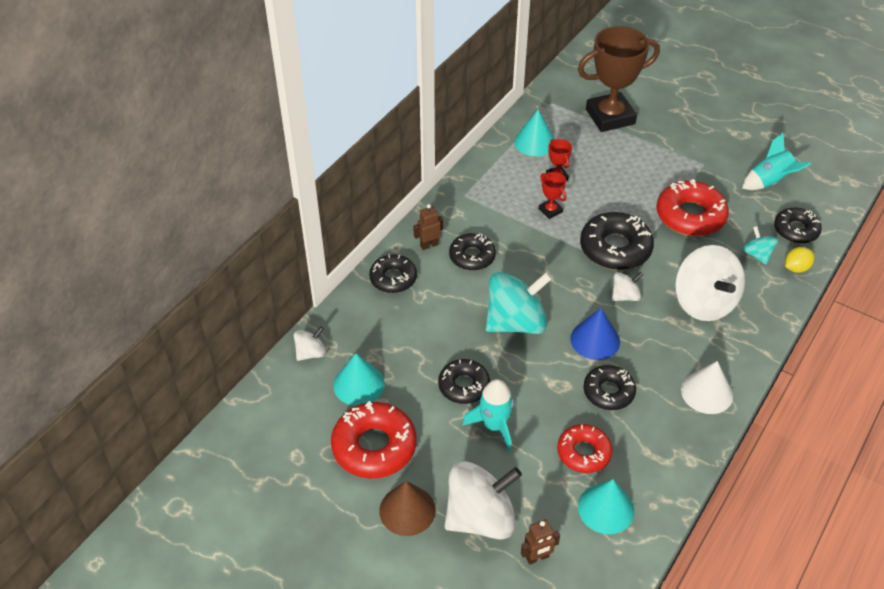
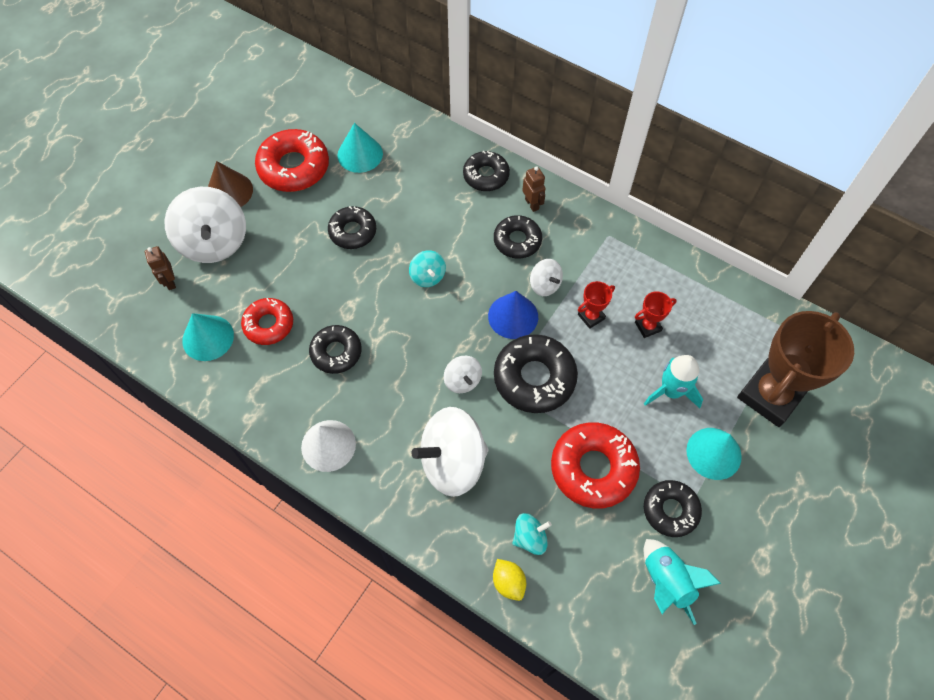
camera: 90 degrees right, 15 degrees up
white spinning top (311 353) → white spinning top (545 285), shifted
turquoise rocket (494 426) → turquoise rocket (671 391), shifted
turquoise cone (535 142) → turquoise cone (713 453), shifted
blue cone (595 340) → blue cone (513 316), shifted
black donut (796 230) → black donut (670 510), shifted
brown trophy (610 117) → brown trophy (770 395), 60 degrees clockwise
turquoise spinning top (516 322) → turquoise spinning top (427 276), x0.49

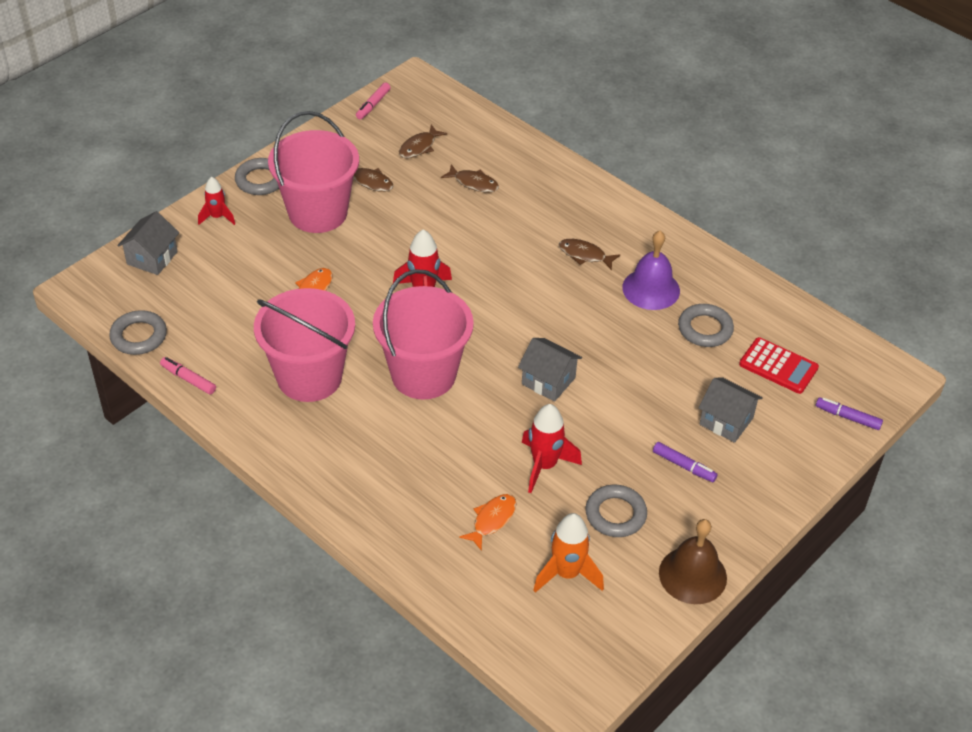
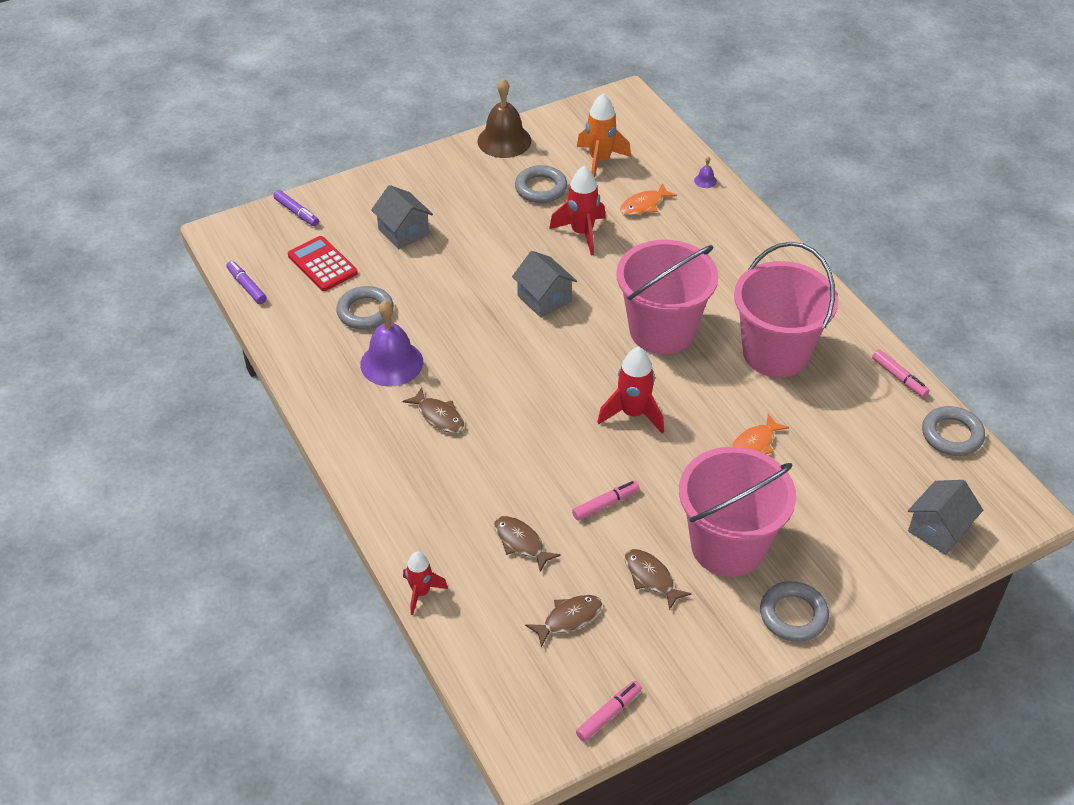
camera: 160 degrees left, 0 degrees up
- → pink marker (605 504)
- → purple bell (705 180)
red rocket (217 217) → red rocket (421 592), shifted
purple marker (683 466) → purple marker (247 286), shifted

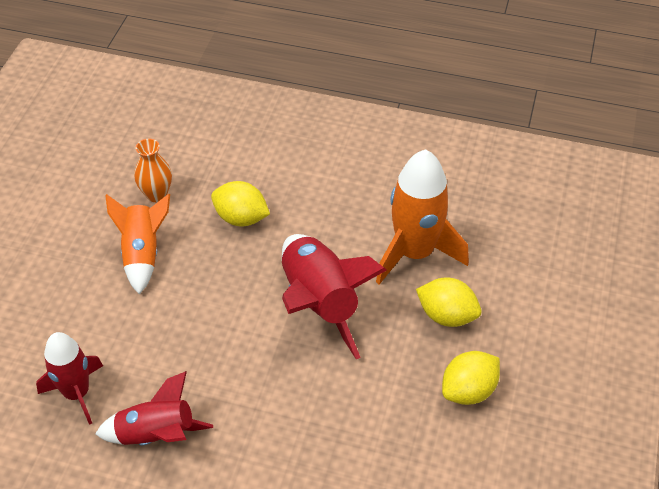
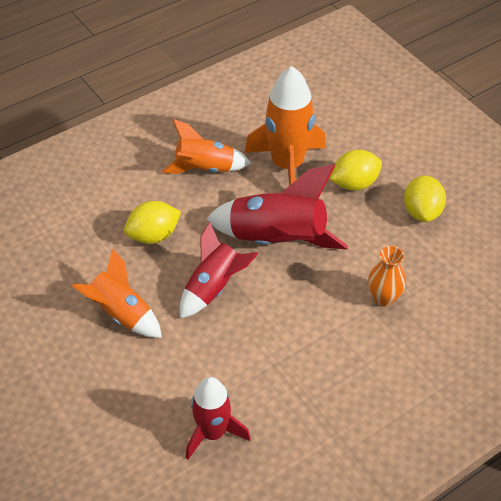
camera: 50 degrees left, 0 degrees up
- → orange rocket (205 169)
red rocket (156 435) → red rocket (214 288), shifted
orange vase (156 194) → orange vase (383 298), shifted

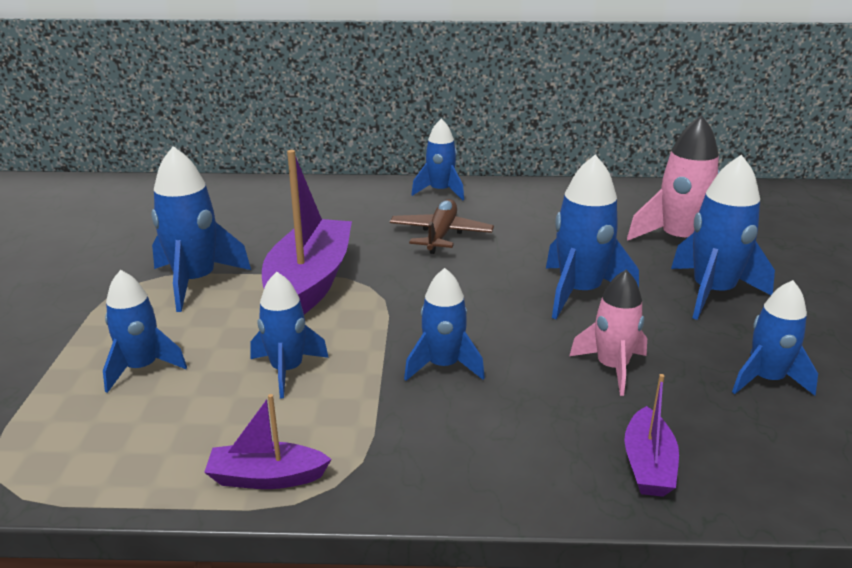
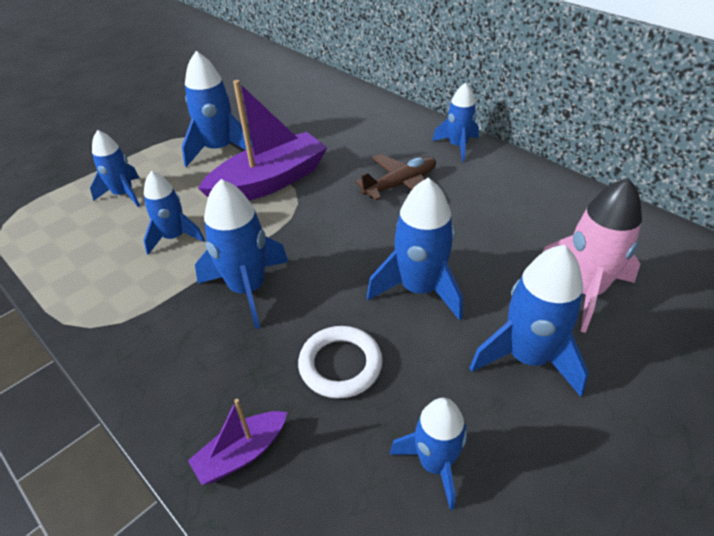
camera: 45 degrees right, 15 degrees up
purple boat (266 477) → -
pink rocket (612 368) → white ring (340 365)
blue rocket (443 366) → blue rocket (247 289), x1.51

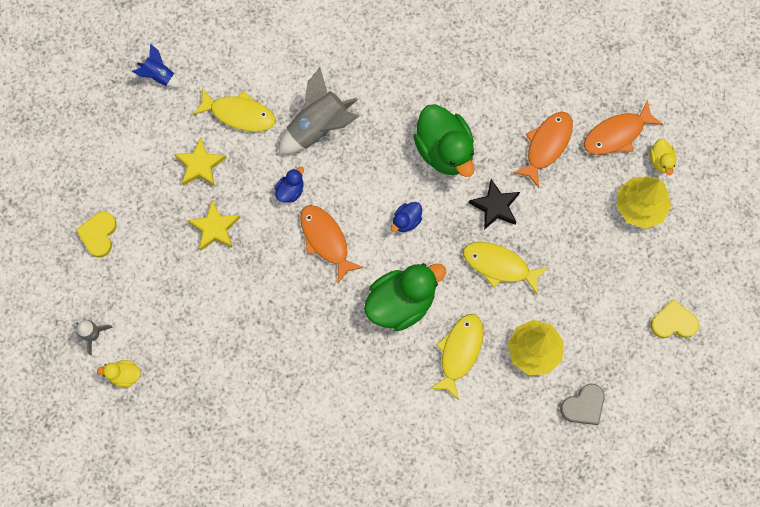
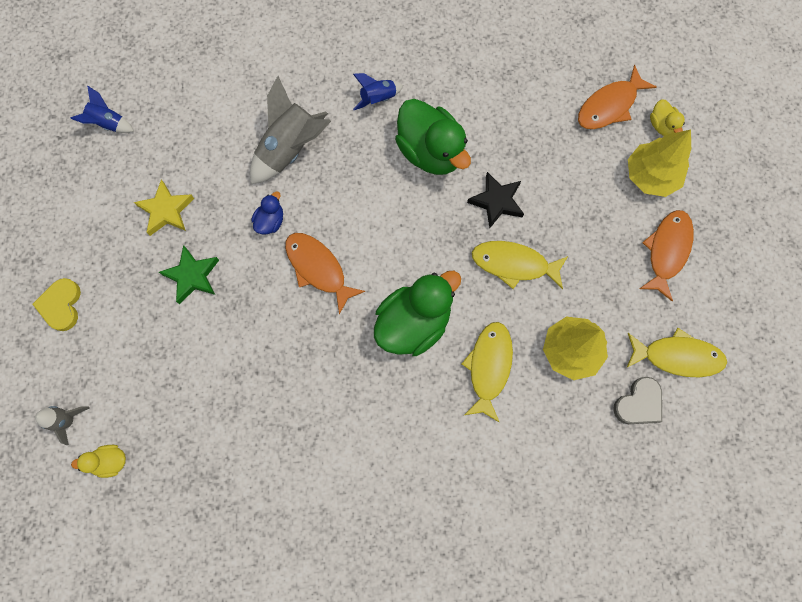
camera: 10 degrees left, 0 degrees up
blue duck (406 221) → -
yellow heart (673 322) → -
- → blue rocket (378 99)
yellow fish (239 114) → yellow fish (677 356), shifted
orange fish (546 145) → orange fish (667 251), shifted
yellow star (215 228) → green star (192 276)

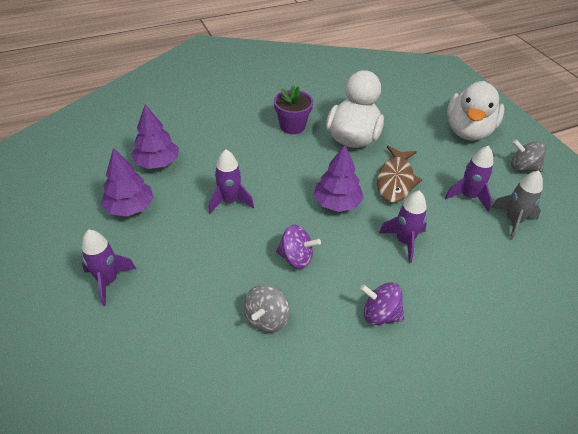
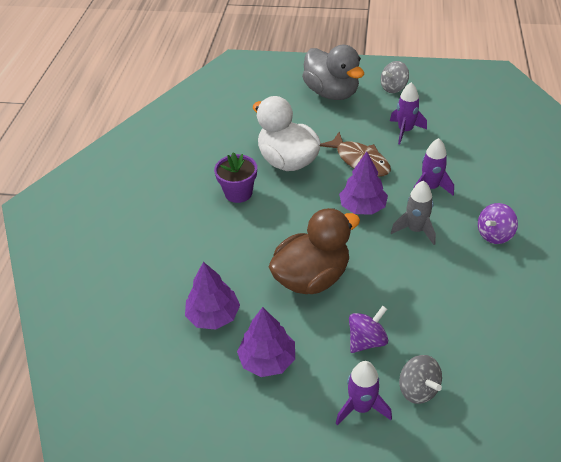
camera: 55 degrees left, 0 degrees up
grey spinning top (266 319) → grey spinning top (418 389), shifted
purple spinning top (296 258) → purple spinning top (367 340), shifted
grey rocket (513 221) → grey rocket (415 230), shifted
purple rocket (230 201) → brown duck (312 277)
white duck (468 131) → grey duck (331 93)

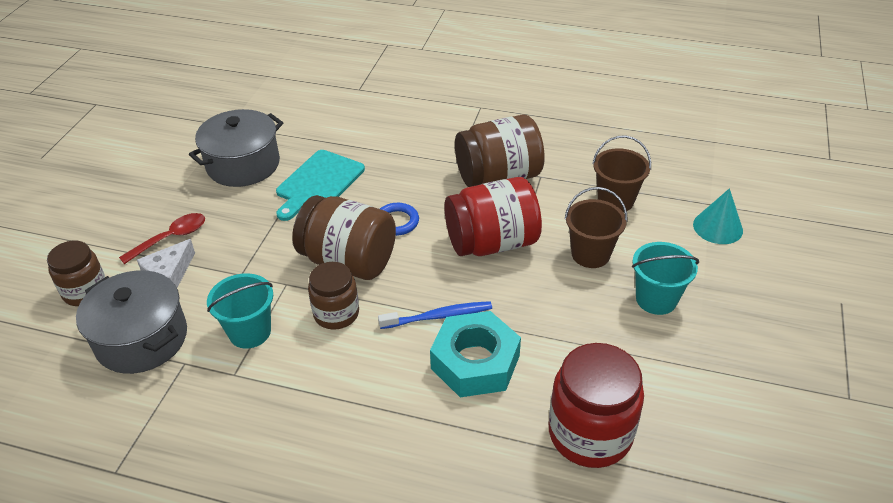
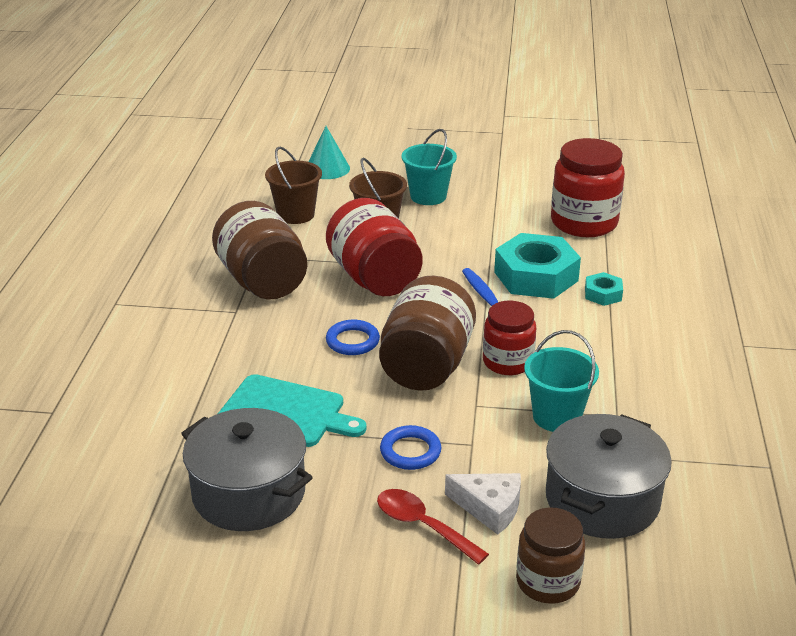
camera: 100 degrees left, 10 degrees down
- → blue ring (410 451)
- → turquoise nut (603 294)
brown jar (336 313) → red jar (507 362)

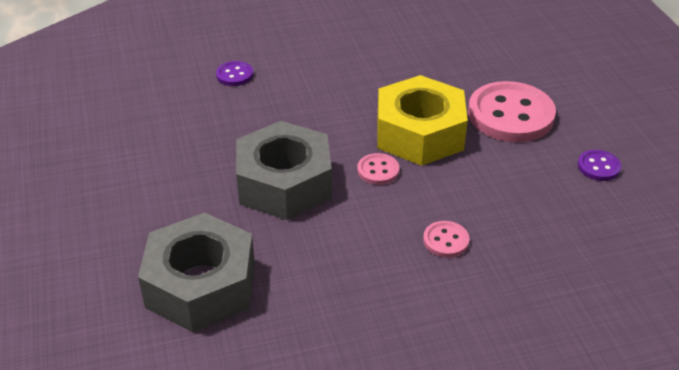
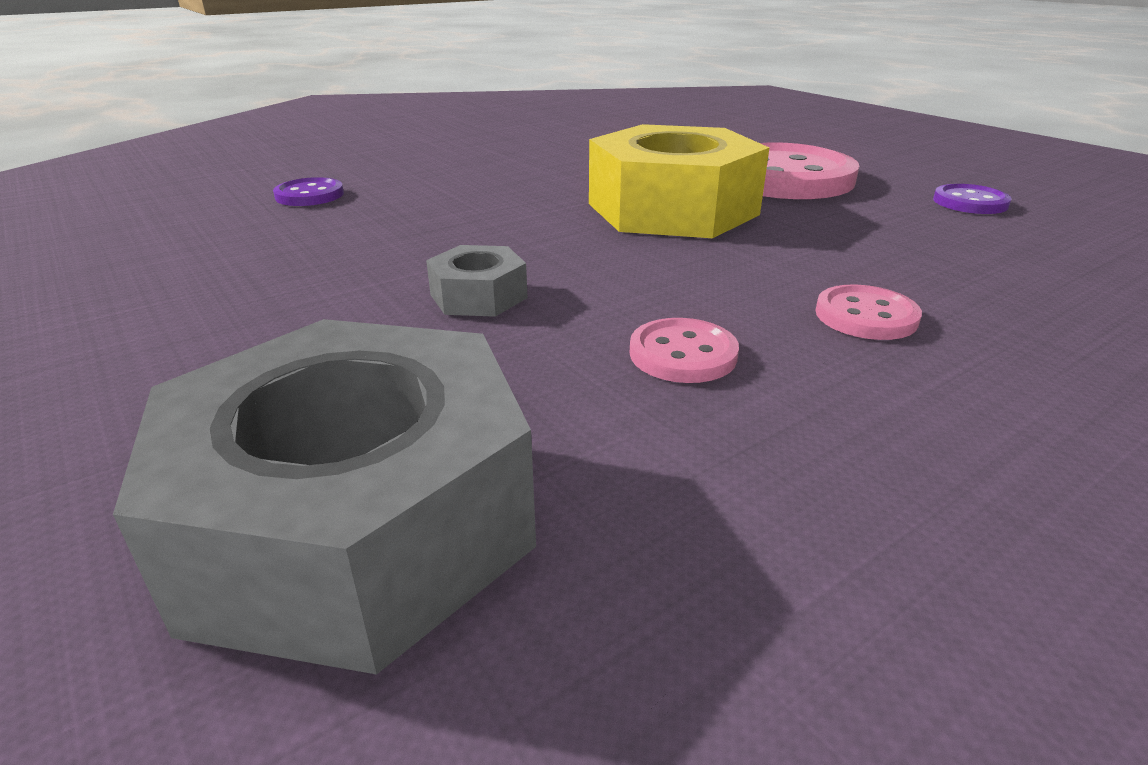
camera: 20 degrees left, 10 degrees down
pink button (378 170) → pink button (683 354), shifted
grey nut (284 183) → grey nut (478 296), x0.44

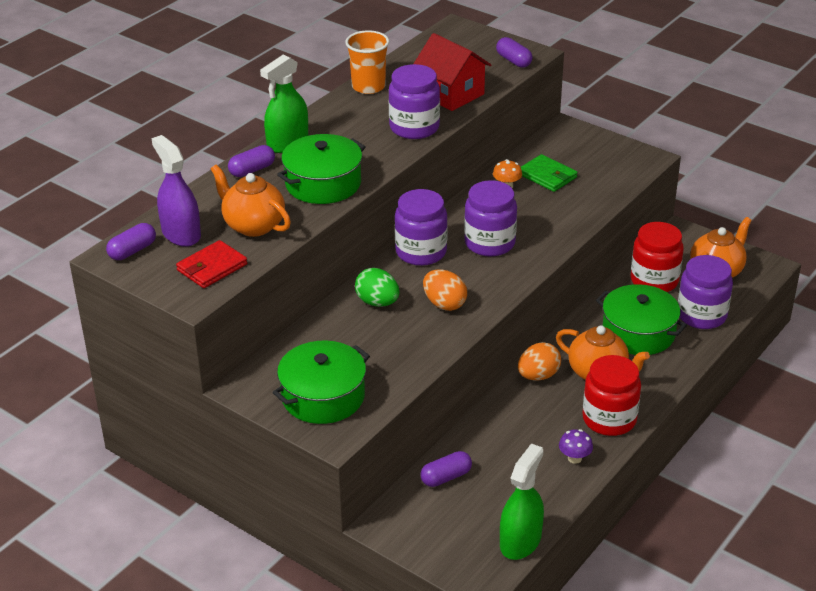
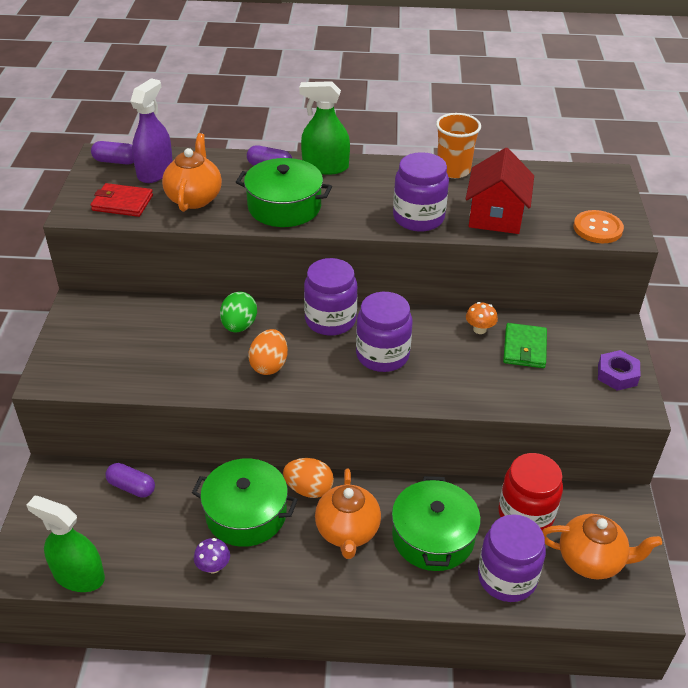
camera: 55 degrees right, 5 degrees up
red jar (609 419) → -
- → purple nut (617 375)
green pot (323 396) → green pot (246 514), shifted
purple capsule (513 61) → orange button (597 228)
green spray bottle (520 541) → green spray bottle (78 575), 150 degrees counterclockwise

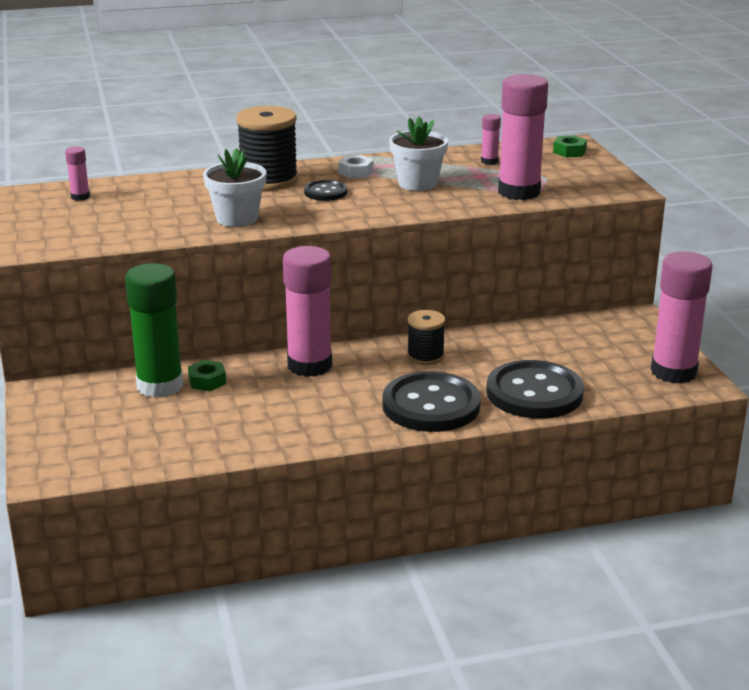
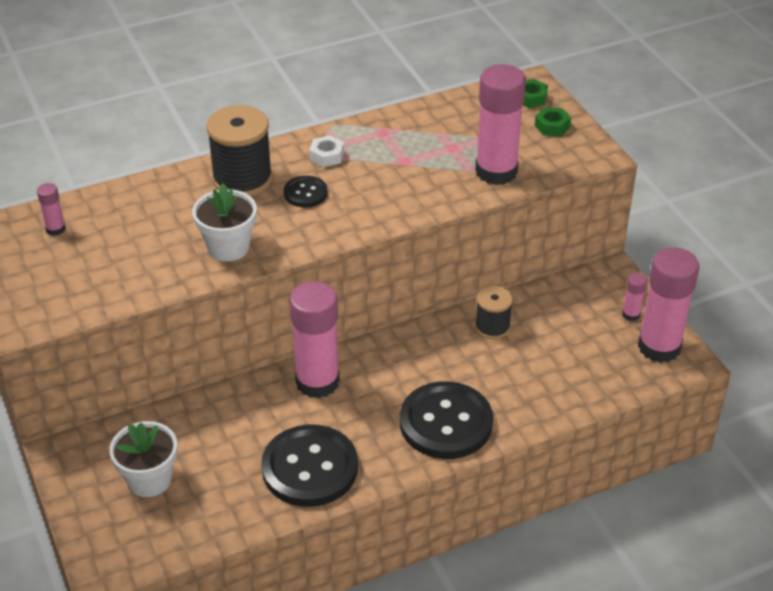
camera: 10 degrees left, 15 degrees up
green glue stick (160 386) → -
green nut (207 381) → green nut (552 126), shifted
white flower pot (418 183) → white flower pot (149 480), shifted
black spool (425 356) → black spool (492 327), shifted
pink glue stick (489 161) → pink glue stick (631 314), shifted
black button (534 393) → black button (310 468), shifted

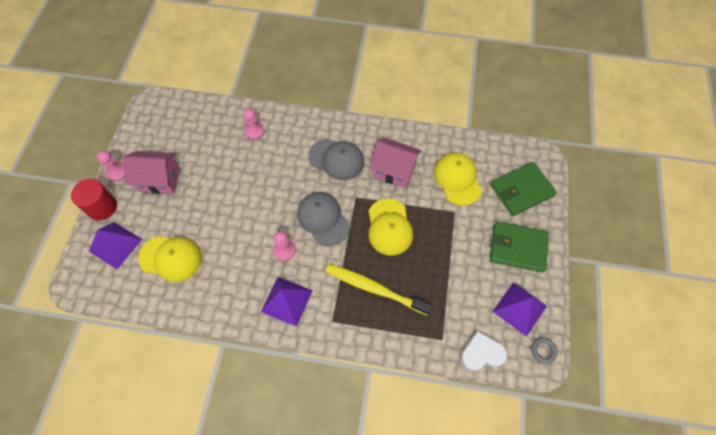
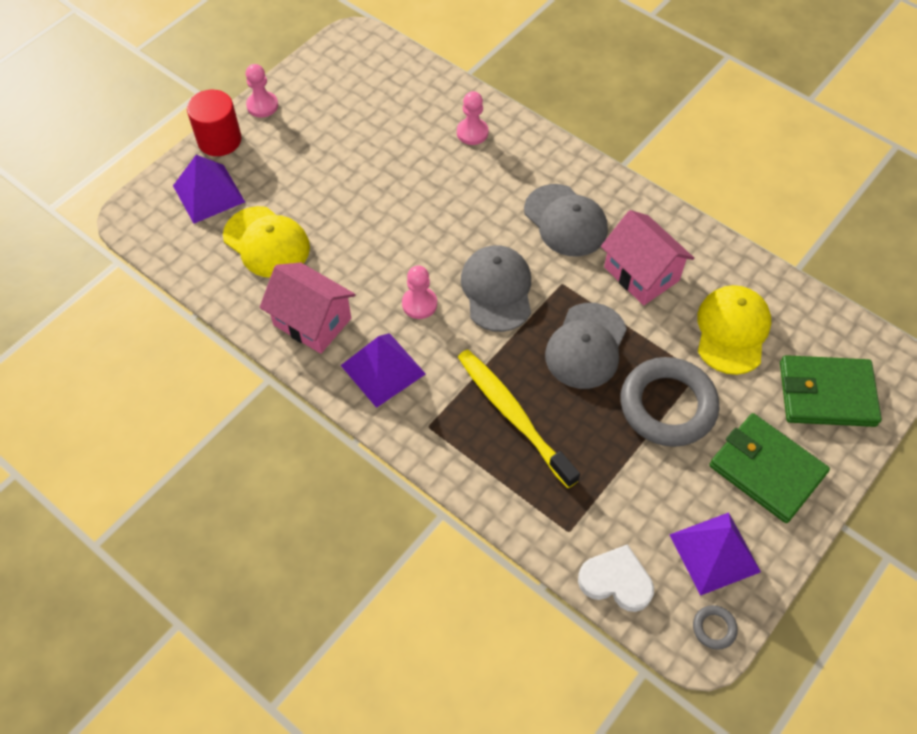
camera: 30 degrees right, 5 degrees down
- → grey ring (667 406)
pink house (160 180) → pink house (312 321), shifted
yellow cap (389 227) → grey cap (586 346)

